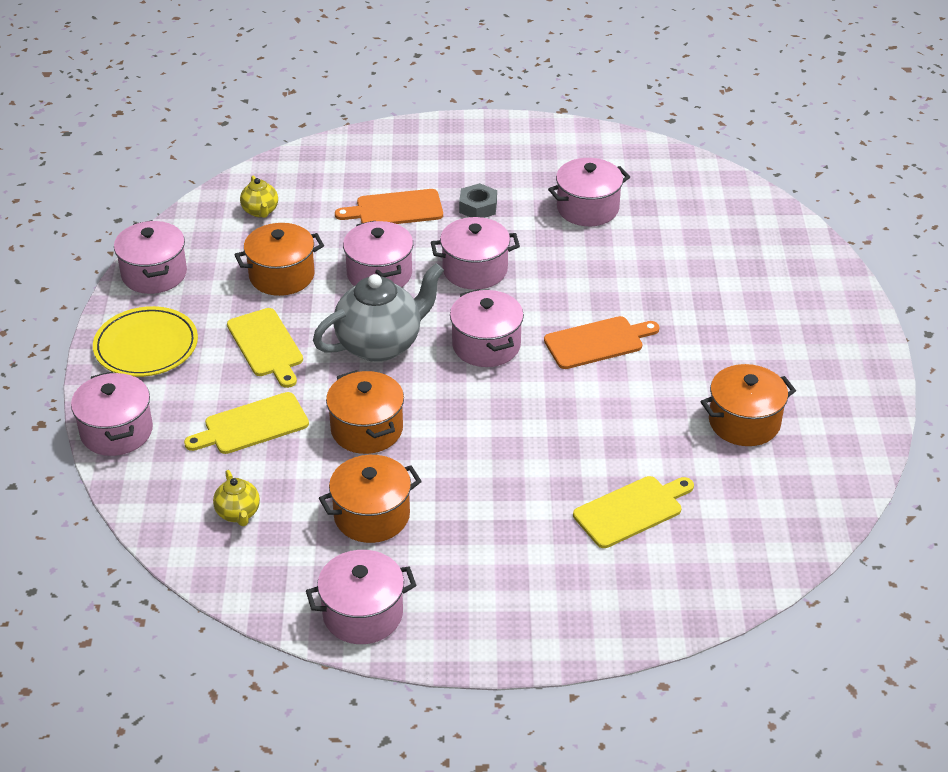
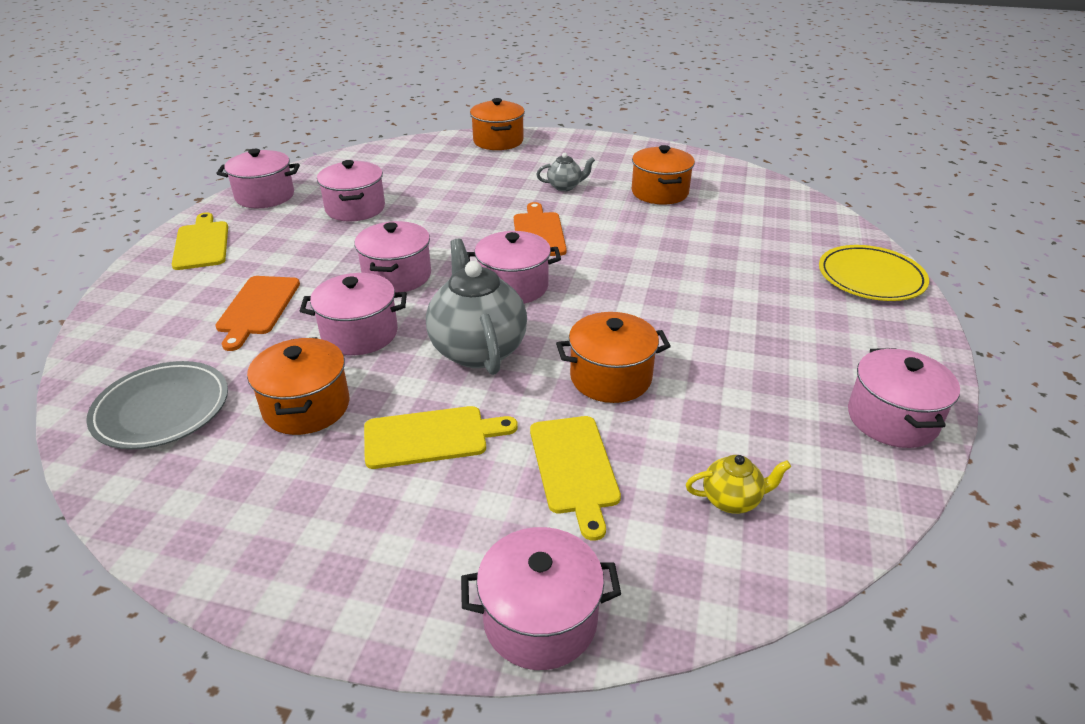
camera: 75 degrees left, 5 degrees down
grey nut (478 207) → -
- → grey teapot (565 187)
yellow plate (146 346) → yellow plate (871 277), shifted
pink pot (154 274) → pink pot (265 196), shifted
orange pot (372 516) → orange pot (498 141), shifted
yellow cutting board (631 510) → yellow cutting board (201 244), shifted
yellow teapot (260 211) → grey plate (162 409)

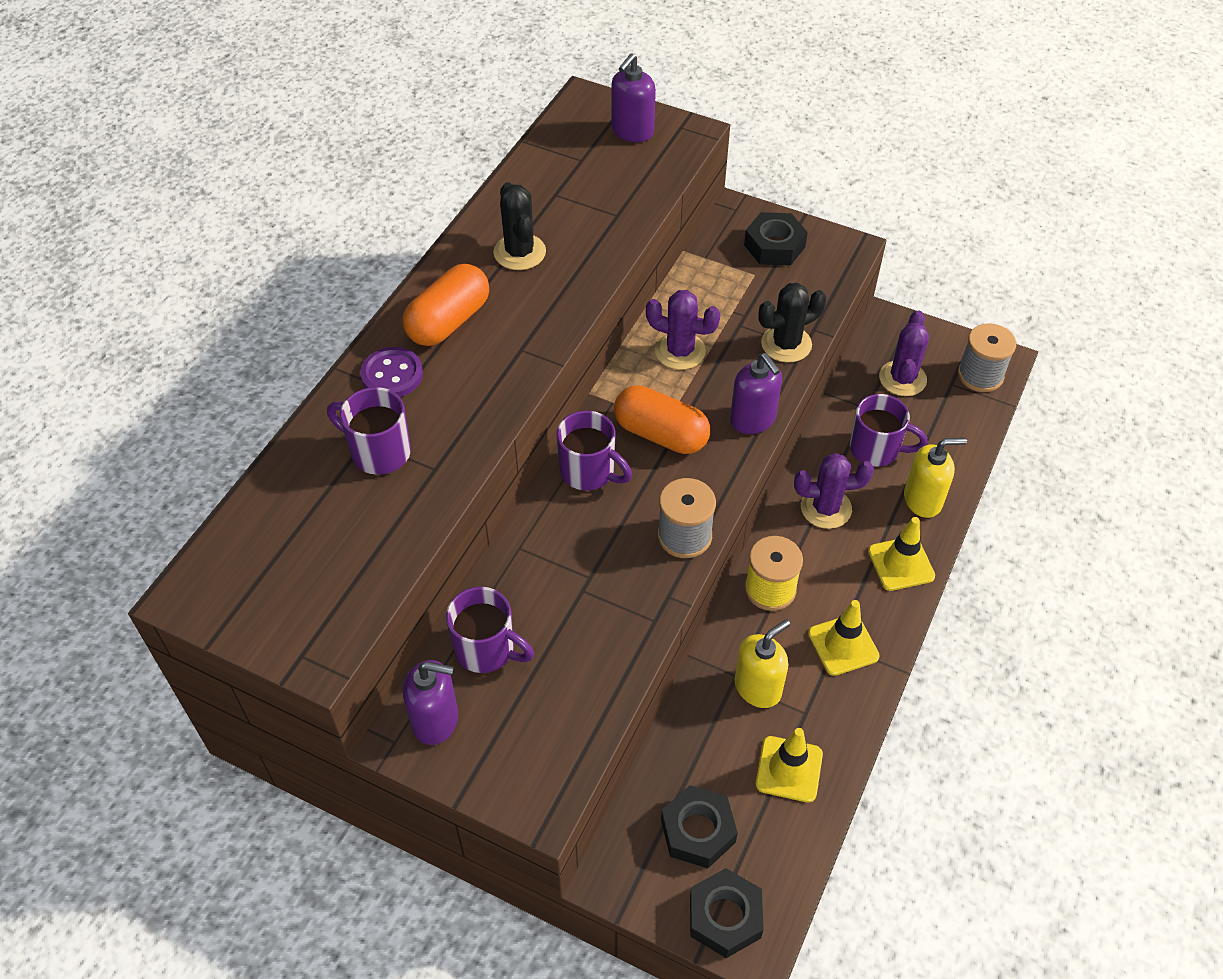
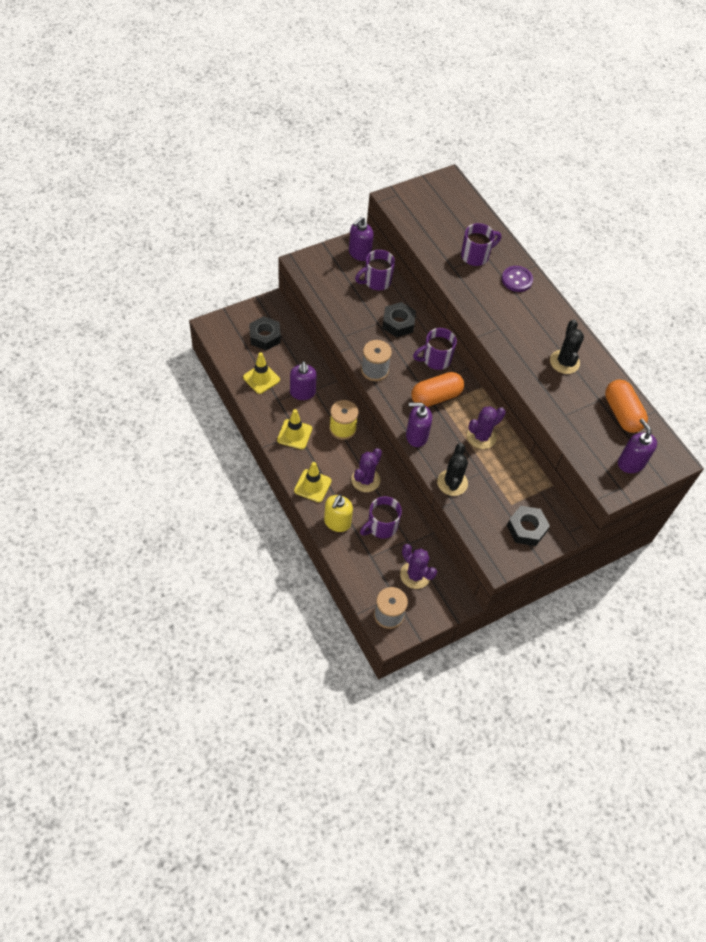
camera: 120 degrees right, 5 degrees up
orange capsule (448 321) → orange capsule (622 413), shifted
black nut (725 917) → black nut (398 323), shifted
yellow soap dispenser (758 687) → purple soap dispenser (302 392)
black cactus (519 252) → black cactus (564 362), 75 degrees clockwise

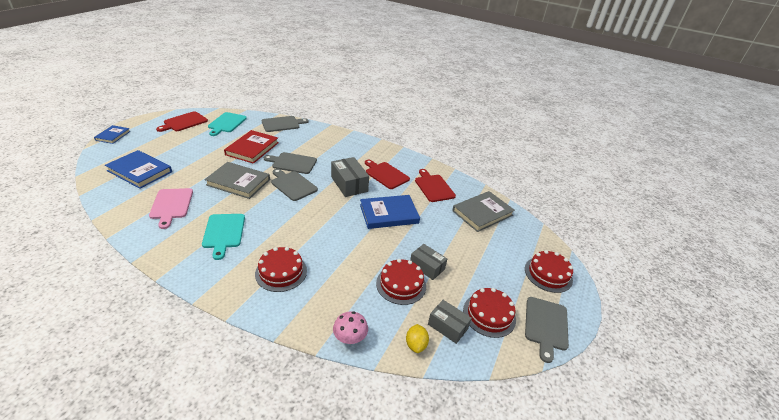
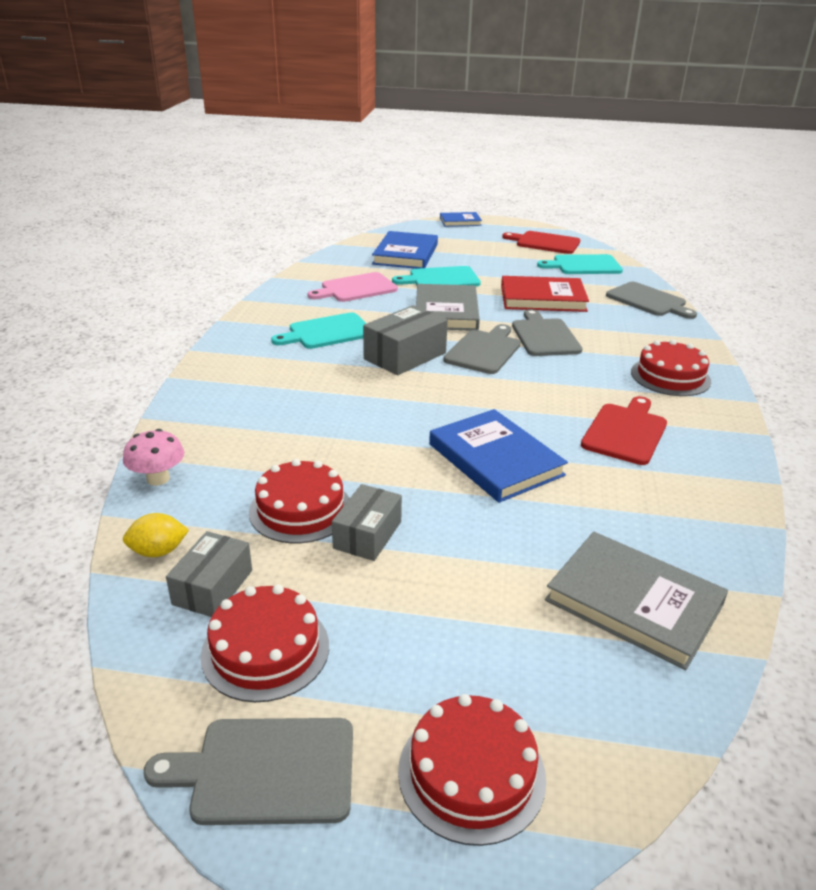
camera: 75 degrees right, 5 degrees down
red cutting board (433 187) → -
- → turquoise cutting board (441 279)
red cake (281 272) → red cake (670 376), shifted
grey box (349 184) → grey box (405 356), shifted

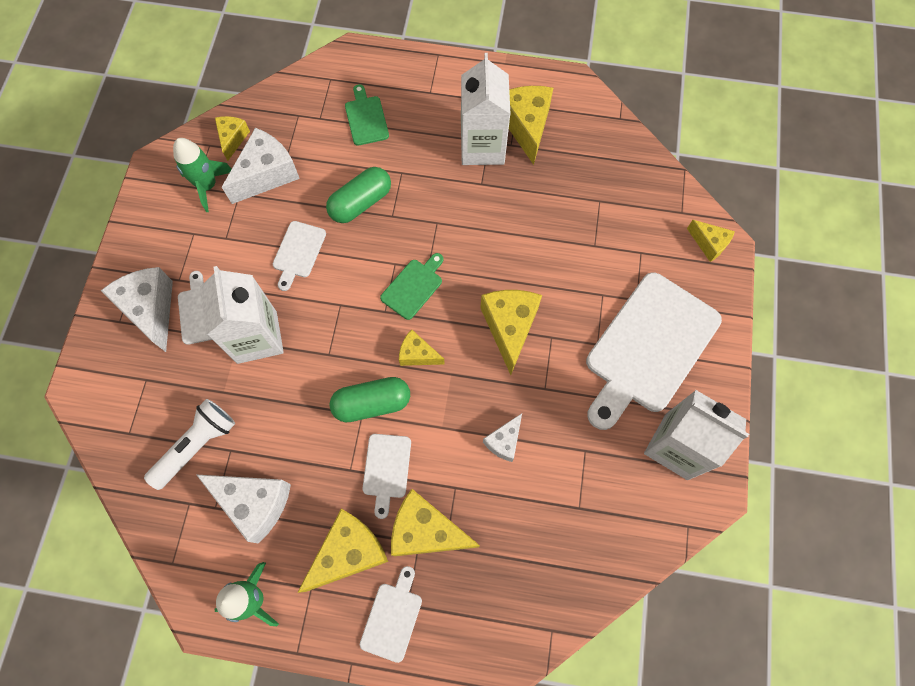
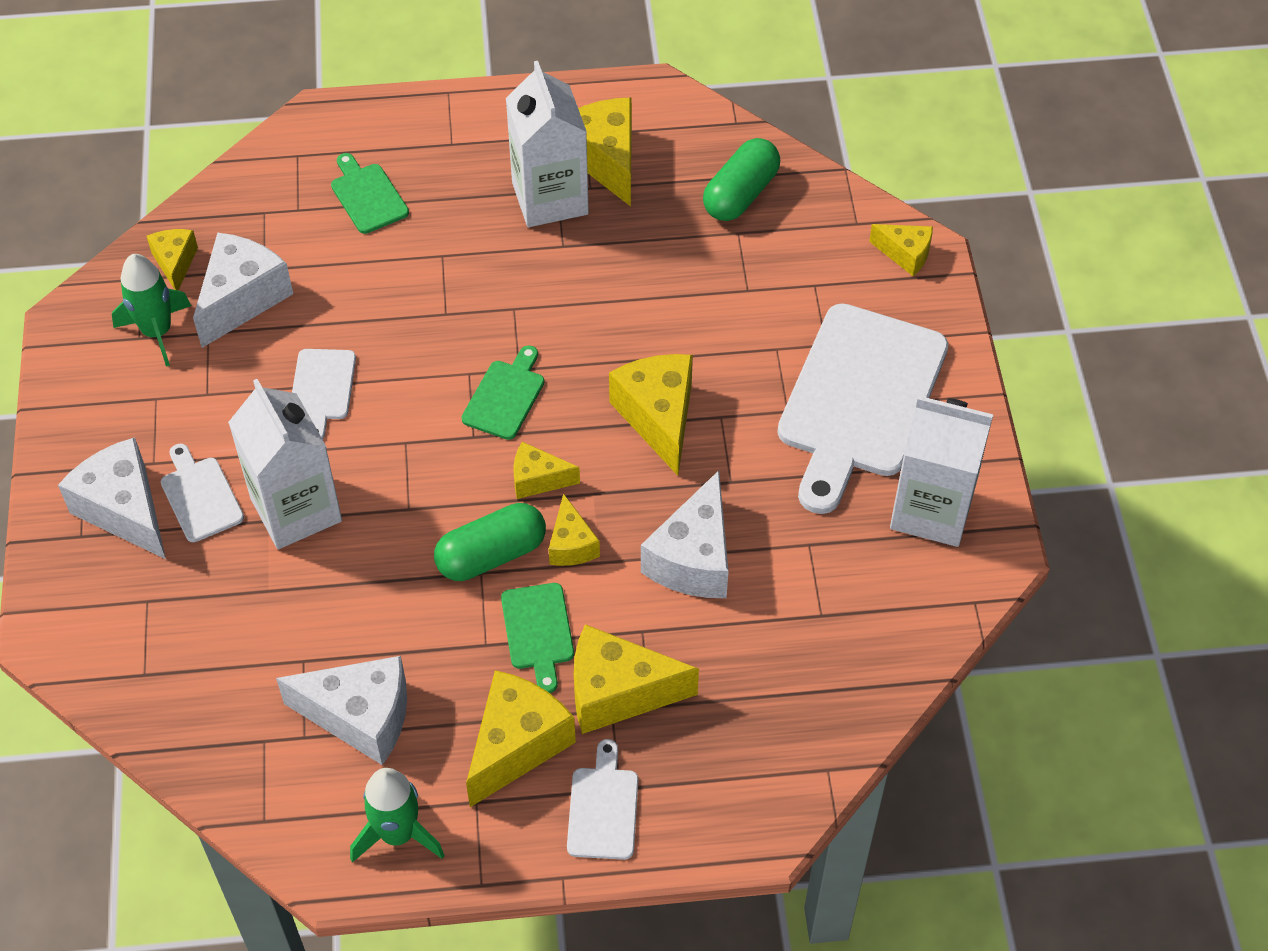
camera: 15 degrees left, 15 degrees down
white flashlight (197 445) → -
- → yellow cheese (571 545)
green capsule (360 203) → green capsule (740 194), shifted
white cutting board (386 469) → green cutting board (538 631)
white cheese (504 441) → white cheese (693 558), x1.76

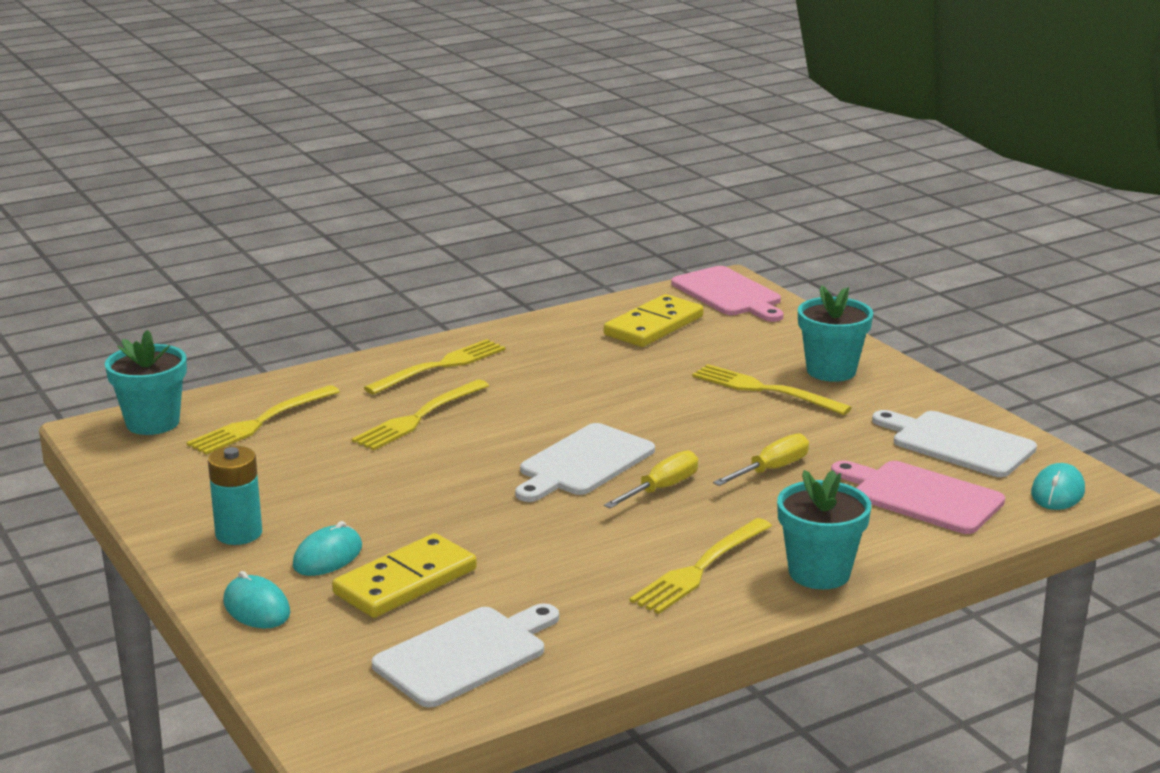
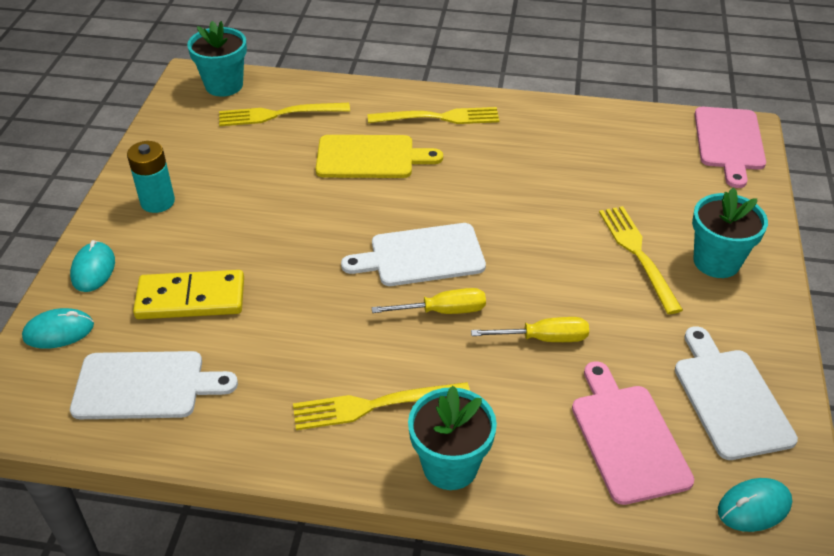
camera: 40 degrees right, 20 degrees up
yellow domino (653 326) → -
turquoise mouse (328 556) → turquoise mouse (59 331), shifted
yellow fork (418 418) → yellow cutting board (370 157)

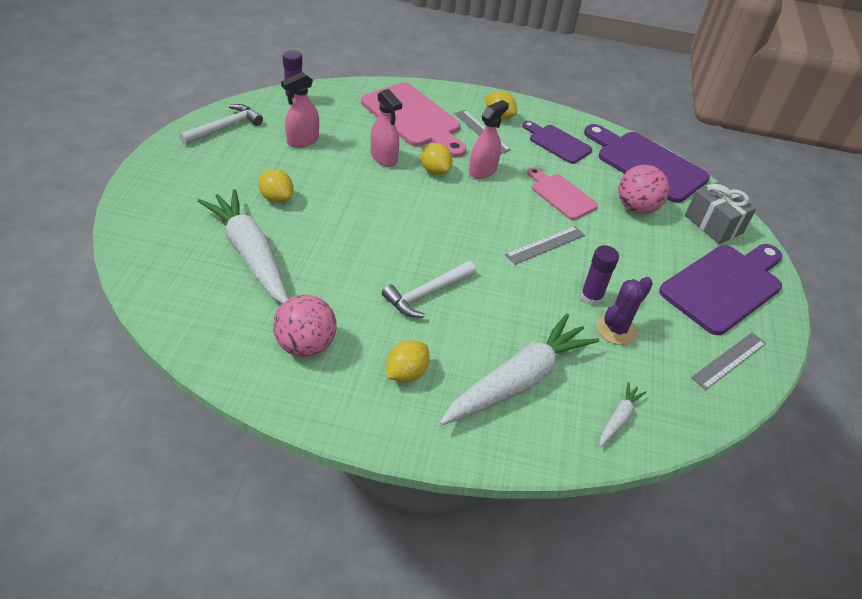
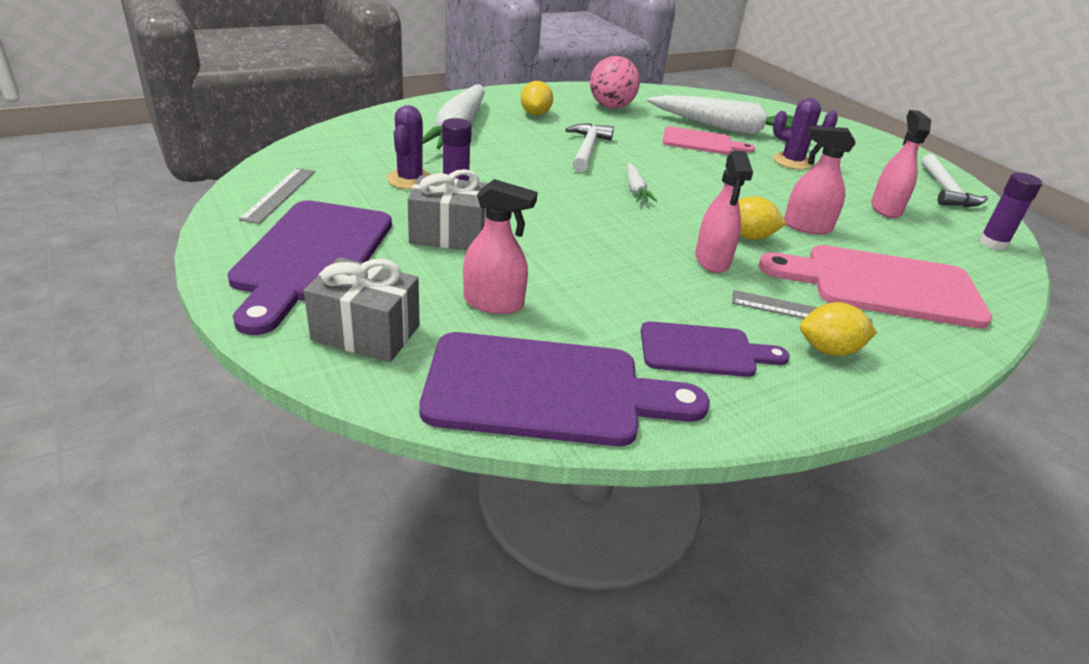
camera: 140 degrees right, 10 degrees down
grey ruler (545 245) → -
- → grey gift (449 235)
pink cutting board (561 195) → pink cutting board (701 142), shifted
white carrot (618 418) → white carrot (636 189), shifted
yellow lemon (277 198) → purple cactus (792 161)
pink ball (636 208) → pink spray bottle (494 303)

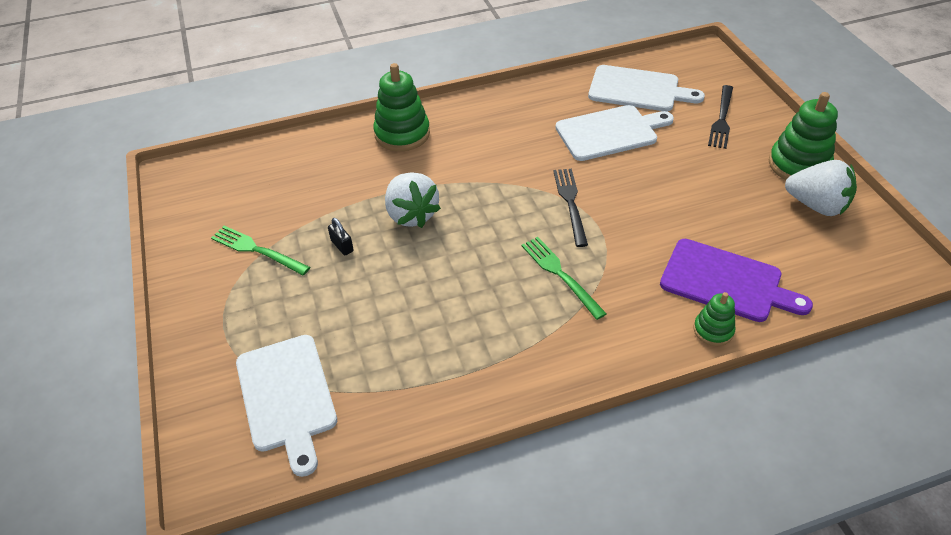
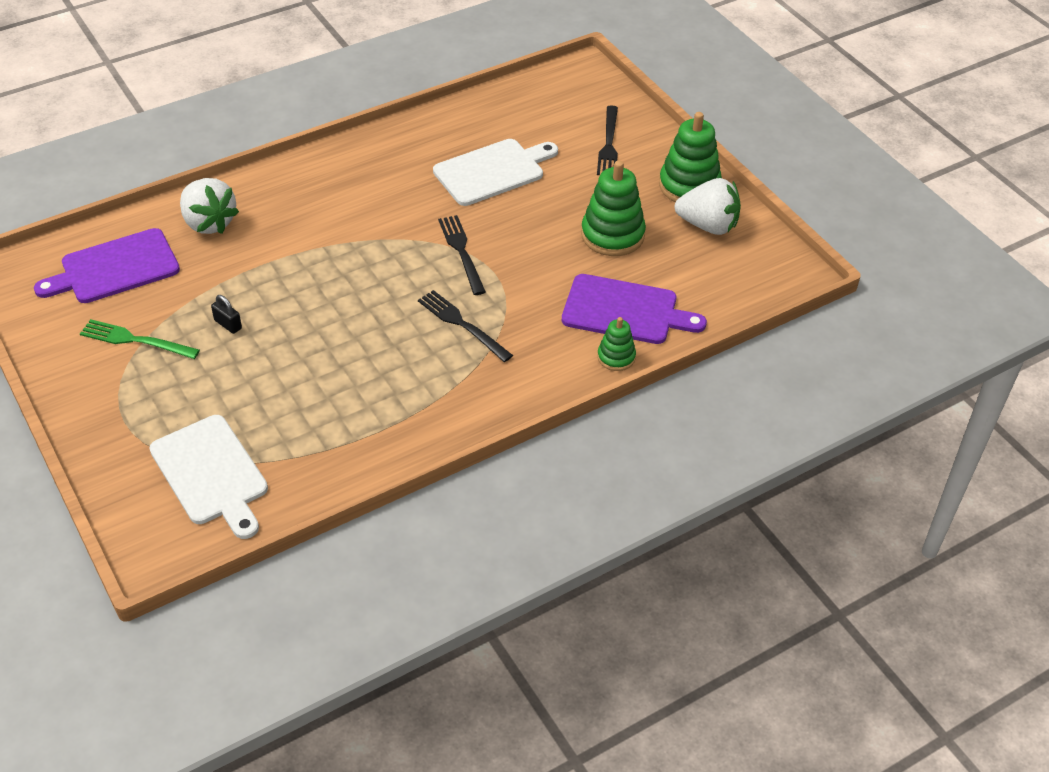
camera: 15 degrees left, 0 degrees up
white cutting board (638 89) → -
- → purple cutting board (115 268)
green stacking toy (402 134) → green stacking toy (612 235), shifted
white strawberry (411 215) → white strawberry (209 223), shifted
green fork (559 274) → black fork (461 324)

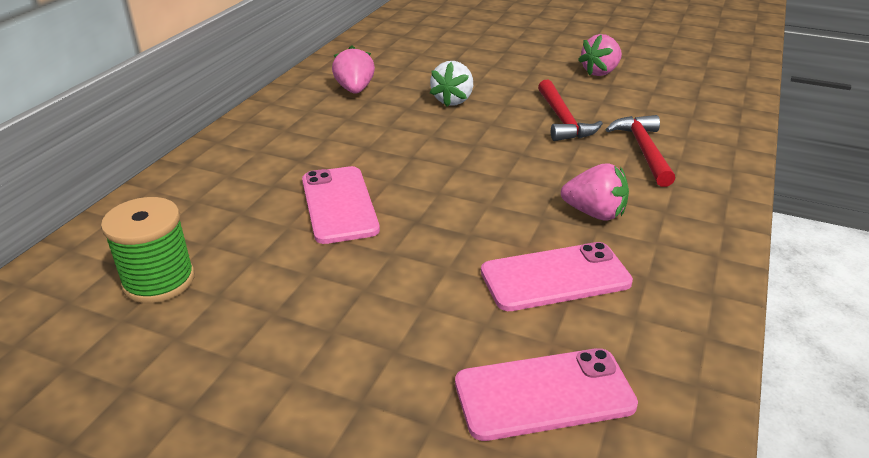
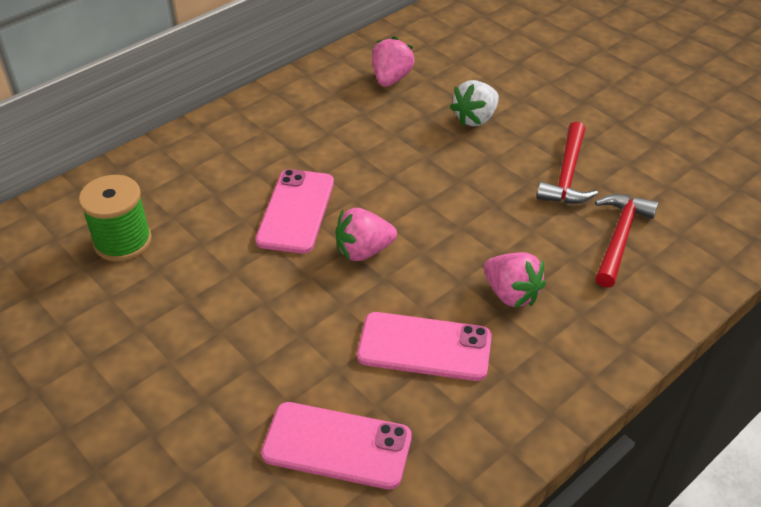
camera: 25 degrees right, 10 degrees up
pink strawberry (600 72) → pink strawberry (363 251), shifted

